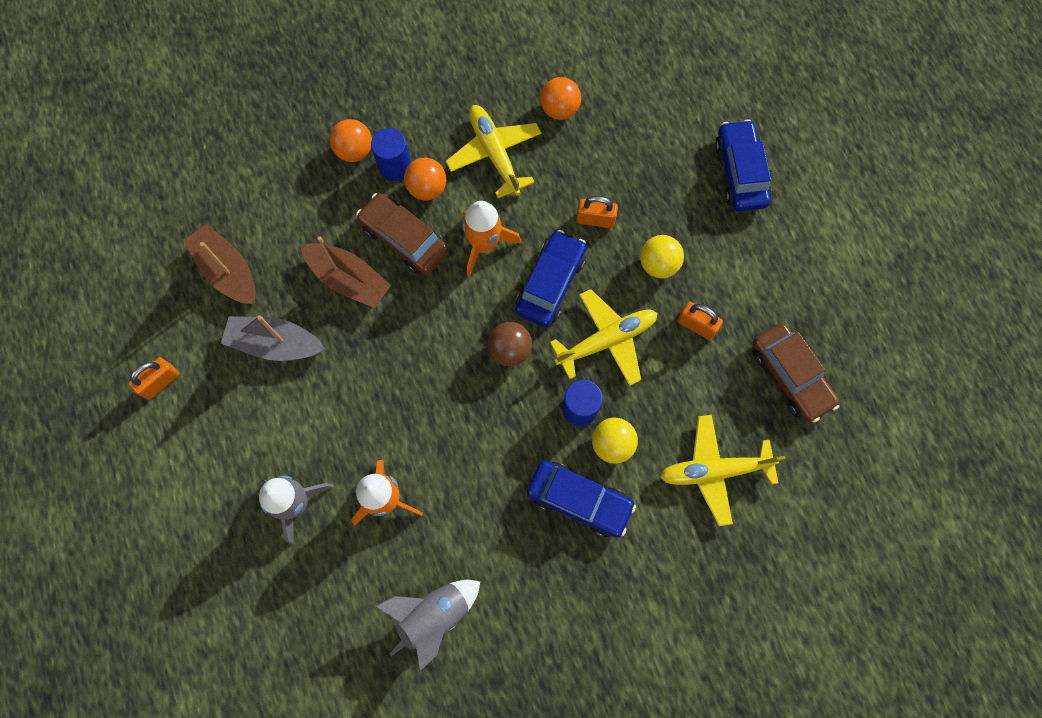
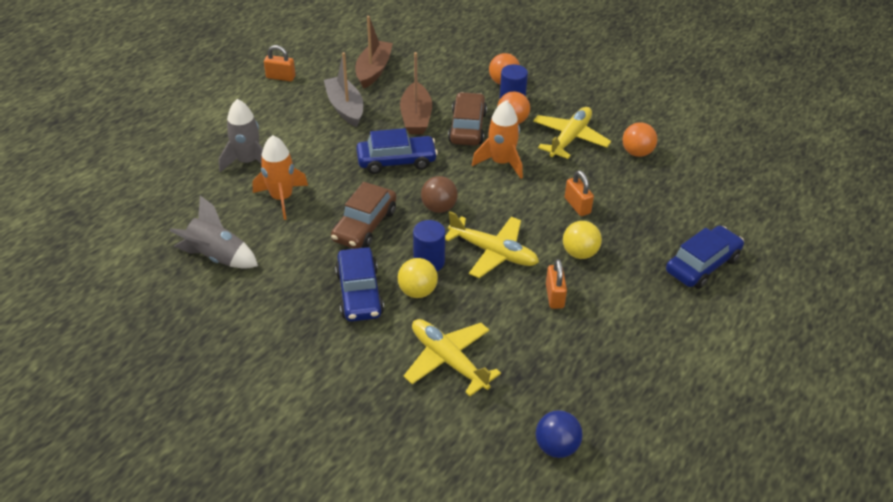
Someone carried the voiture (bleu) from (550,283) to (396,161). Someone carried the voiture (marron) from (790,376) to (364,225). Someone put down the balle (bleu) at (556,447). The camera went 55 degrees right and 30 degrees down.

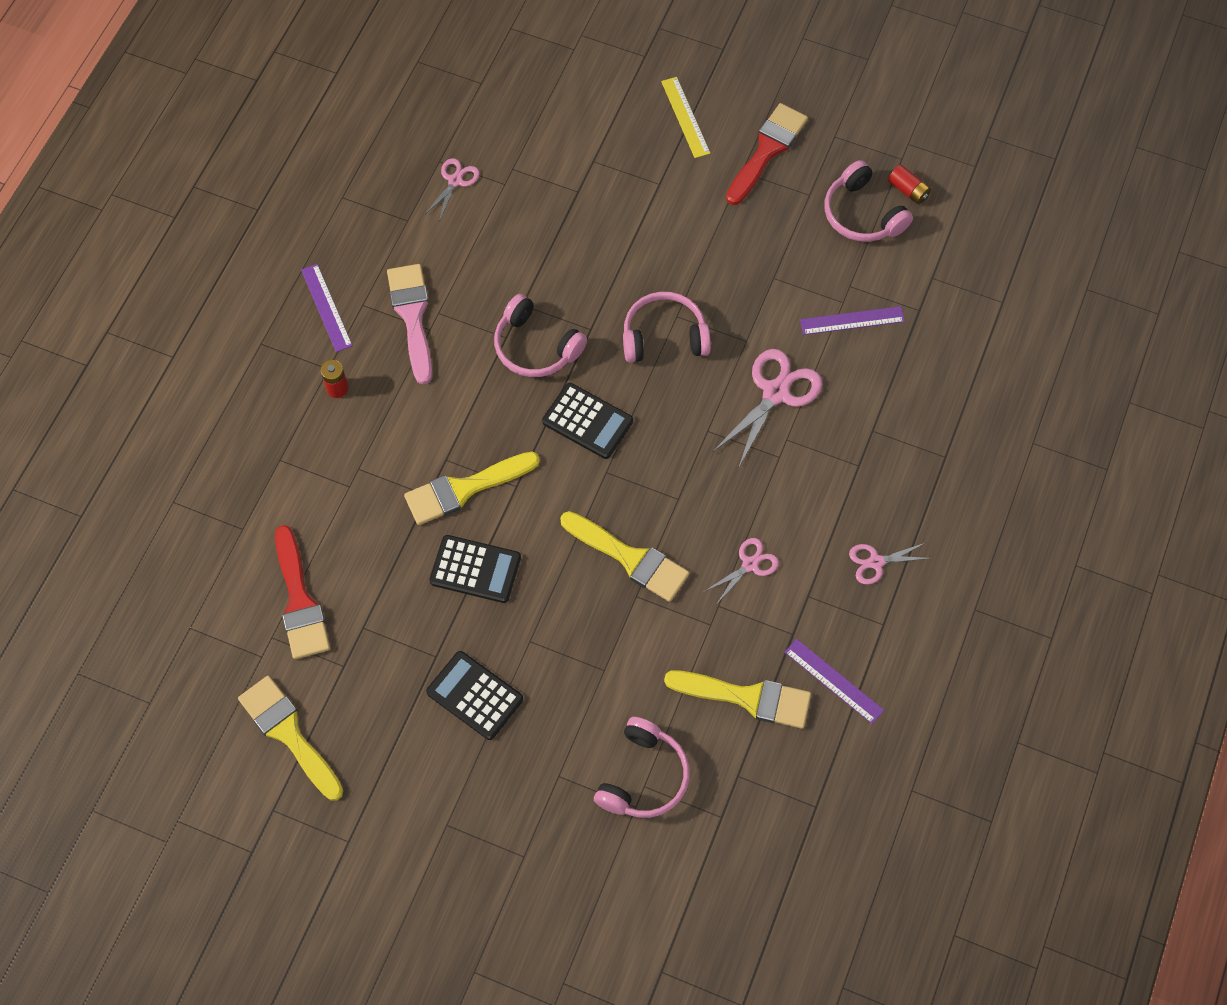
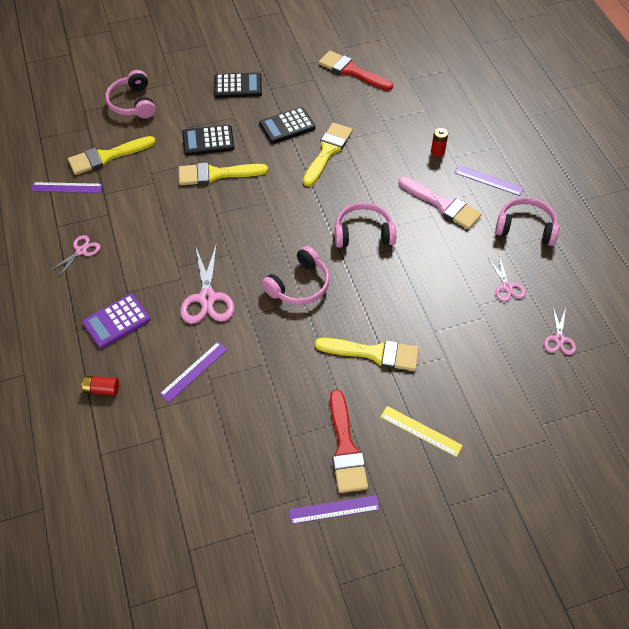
Someone carried the casque audio (rose) from (862,214) to (525,228). Someone carried the pile (rouge) from (908,190) to (101,389). Someone carried the calculatrice (noir) from (587,421) to (208,141). Someone carried the ciseaux (rose) from (750,564) to (559,339). Someone carried the pinceau (jaune) from (289,733) to (374,353). Someone put down the calculatrice (violet) at (116,321). Someone put down the règle (violet) at (334,509). The camera went 140 degrees right and 10 degrees down.

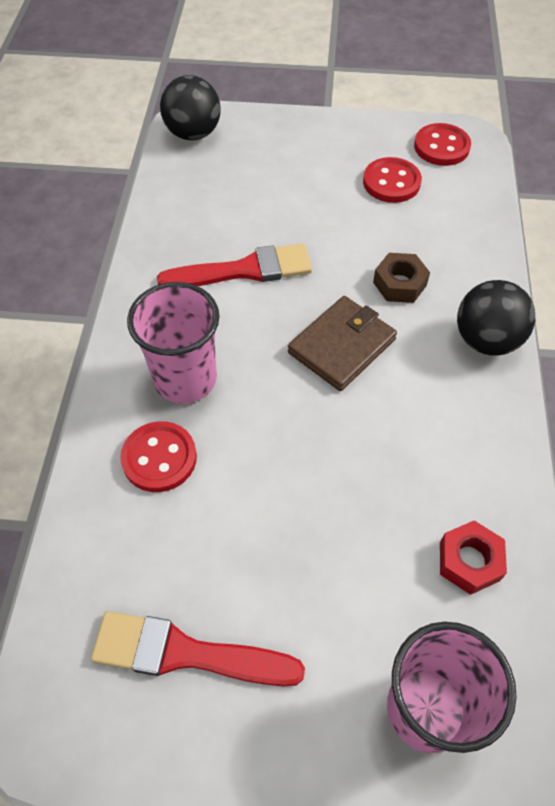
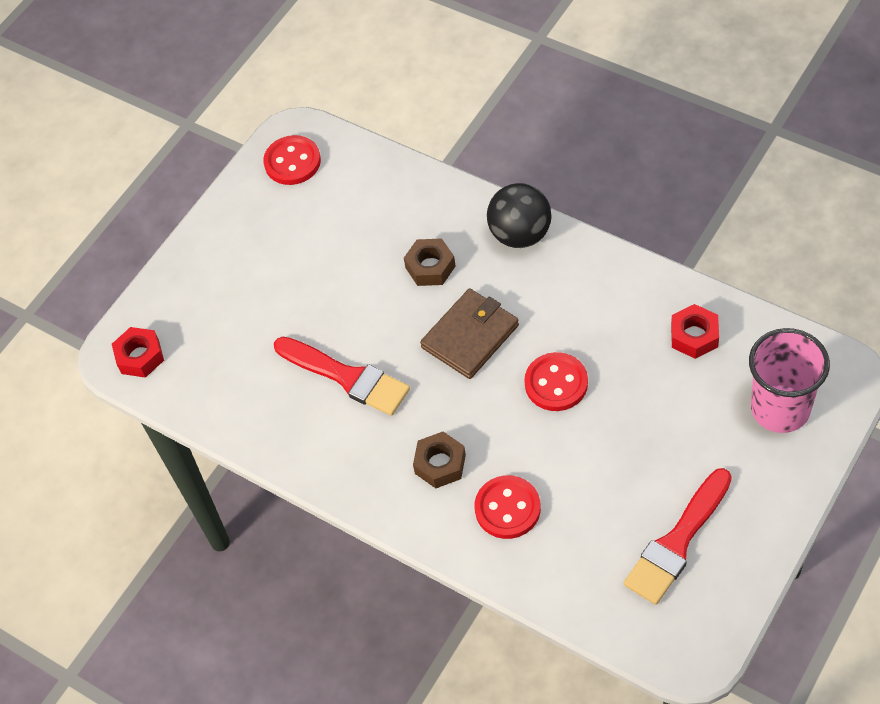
Someone swapped the balle (noir) at (193,134) for the écrou (rouge) at (140,357). Someone carried the bouton (rouge) from (391,182) to (556,383). Someone rotated the pinceau (rouge) at (244,270) by 105 degrees clockwise. Someone swapped the gobelet (rose) at (185,379) for the écrou (marron) at (440,464). Someone rotated the portefeuille (marron) at (342,346) by 60 degrees clockwise. The camera went 55 degrees left and 0 degrees up.

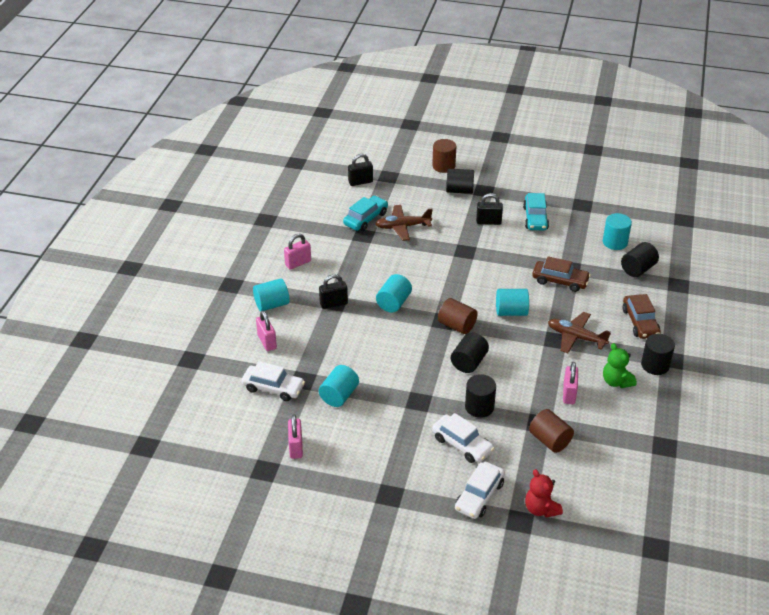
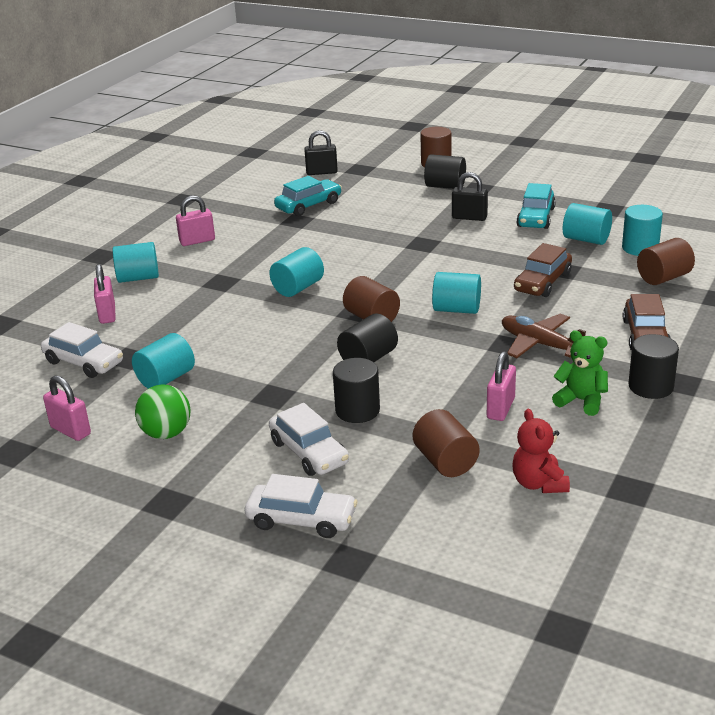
Someone took away the avion (marron) at (402,227). Someone repainted the cylindre (noir) at (638,269), which became the cylindre (marron) at (663,278). Someone rotated the voiture (marron) at (560,281) by 90 degrees clockwise. Someone took away the cadenas (noir) at (333,303). Someone rotated the ours en peluche (vert) at (616,382) by 135 degrees clockwise. Someone rotated the cadenas (rose) at (296,447) by 60 degrees counterclockwise. Someone rotated the voiture (blanc) at (479,496) by 120 degrees counterclockwise. Someone carried the ours en peluche (rouge) from (541,509) to (539,483). Someone put down the cylindre (turquoise) at (586,239). Someone put down the balle (vert) at (166,433). The camera went 15 degrees right and 10 degrees down.

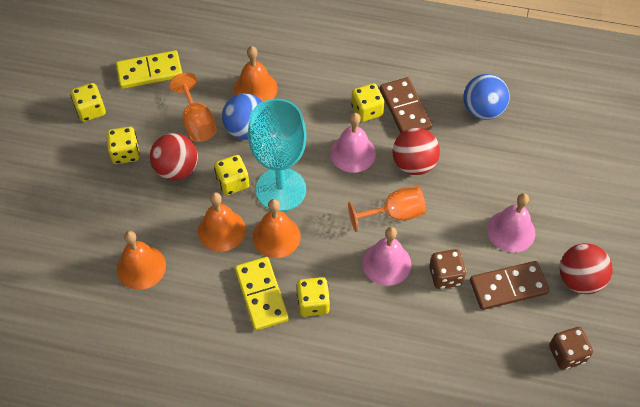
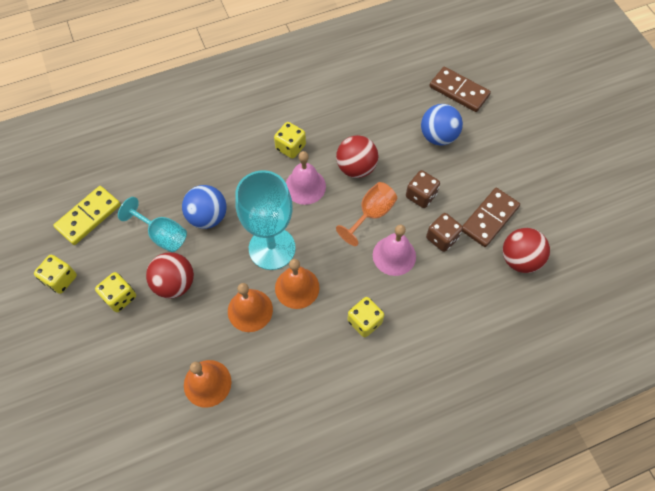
Someone took away the cloche (orange) at (255,88). Someone repainted the verre à pied (orange) at (197,122), which became the verre à pied (turquoise) at (162,235). Someone carried the balle (bleu) from (483,110) to (438,136). Someone carried the domino (marron) from (405,109) to (459,91). Someone took away the dé (jaune) at (233,182). Someone took away the cloche (rose) at (511,231). Someone carried the balle (rouge) from (579,279) to (519,259). Someone took away the domino (jaune) at (261,295). Someone carried the dé (marron) from (567,354) to (421,196). The camera went 35 degrees left and 5 degrees up.

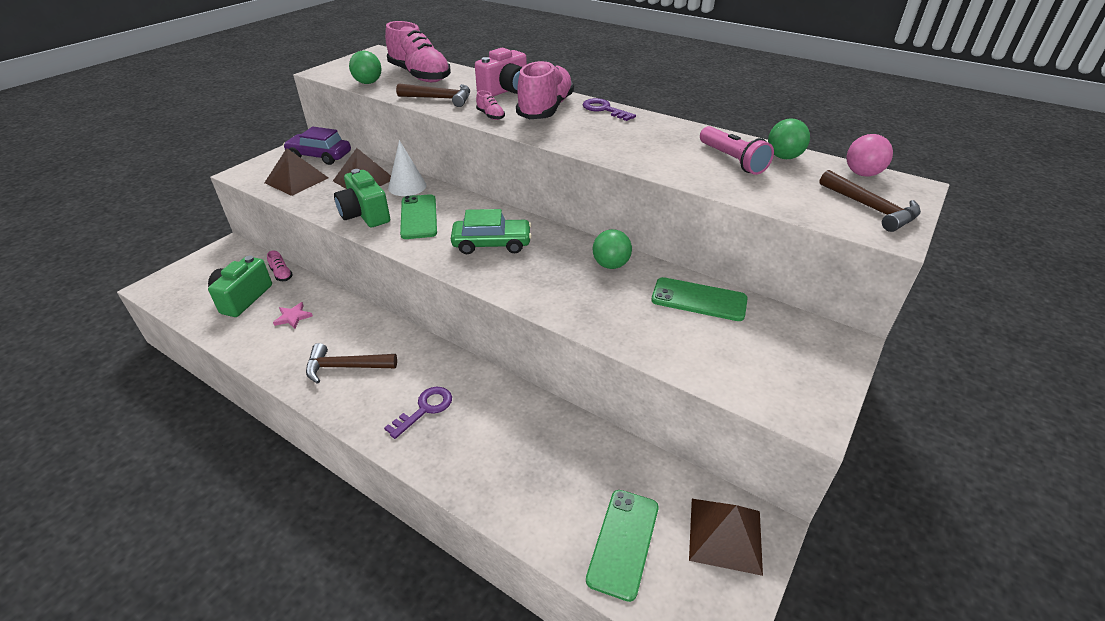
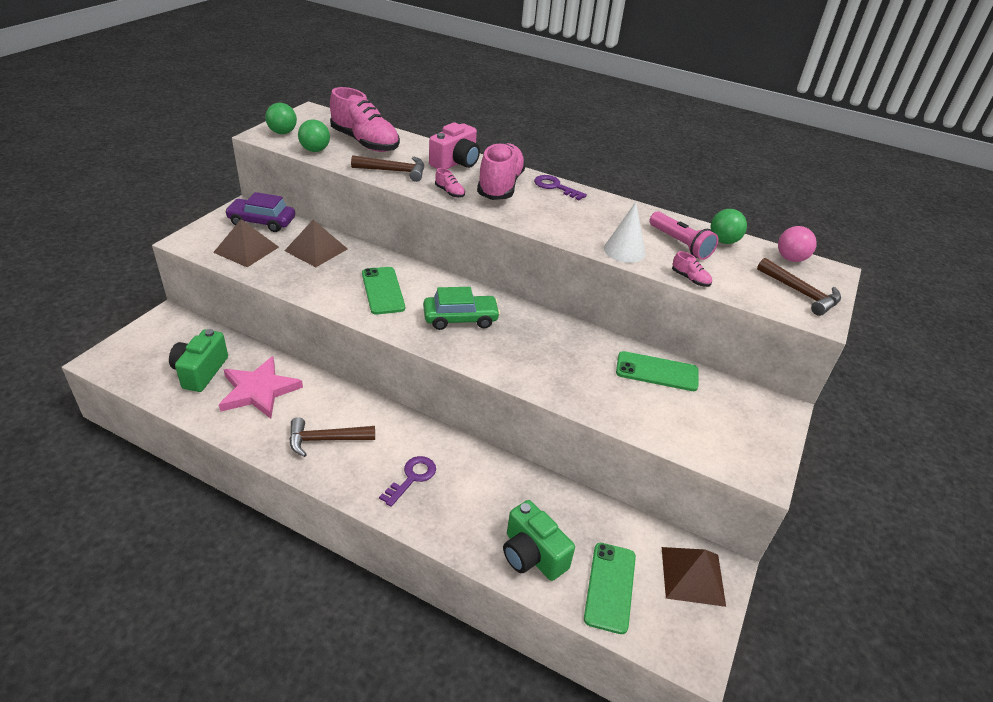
Someone carried the cône (blanc) from (407,186) to (624,251). Someone carried the appareil photo (vert) from (365,214) to (532,555). Someone carried the balle (vert) from (610,265) to (282,132). Someone carried the chaussure (rose) from (281,274) to (690,279). Someone scaled the étoile (rose) at (293,317) by 2.23. The camera went 10 degrees left and 0 degrees up.

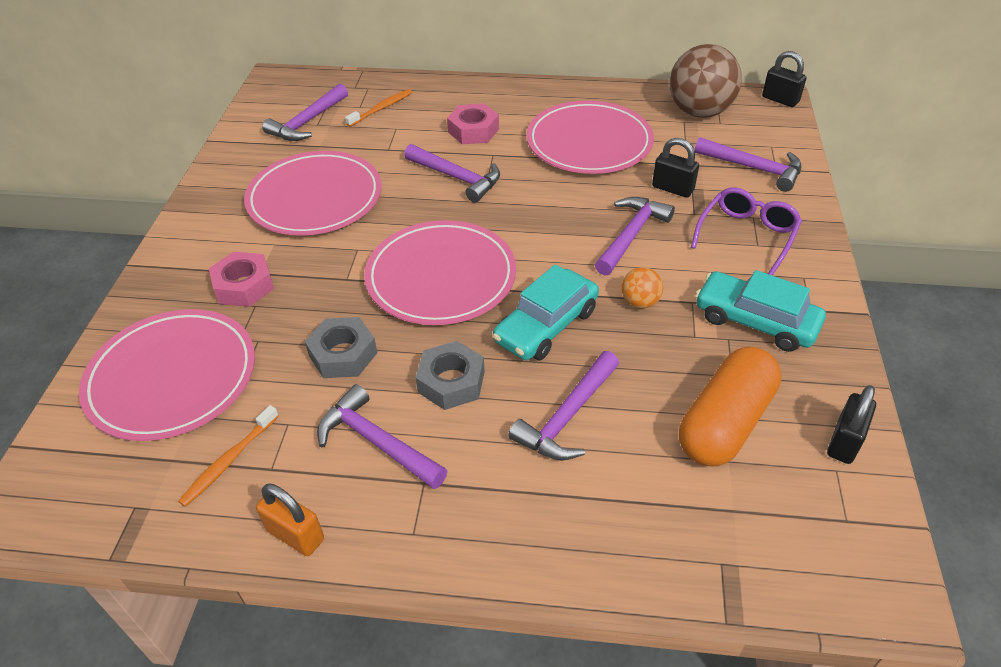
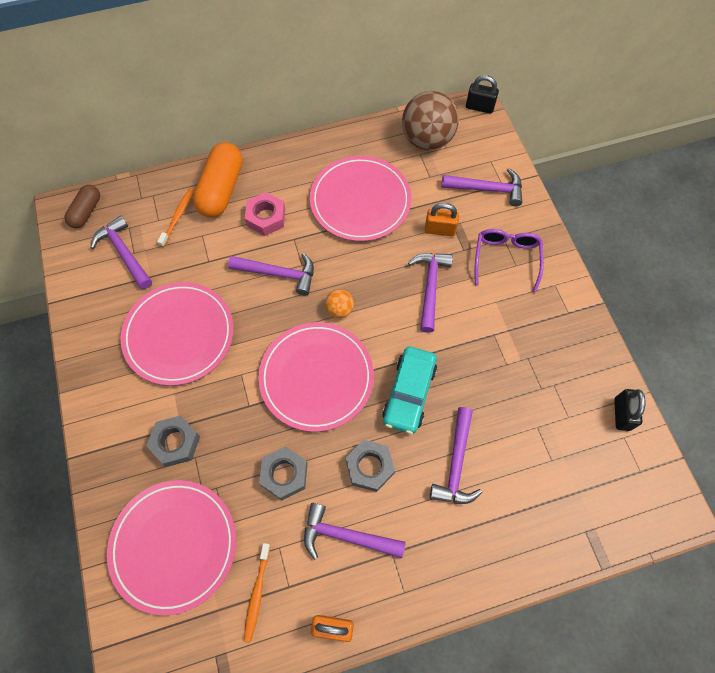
Someone rotated the marteau (violet) at (308,122) by 135 degrees clockwise. Someone repainted the cadenas (noir) at (672,188), which became the cadenas (orange) at (440,230). Someone repainted the écrou (rose) at (244,286), which became the écrou (gris) at (175,443). Someone carried the balle (orange) from (640,302) to (339,309). Someone took away the voiture (turquoise) at (755,321). Someone carried the gélule (orange) from (725,422) to (221,189). Someone put down the gélule (marron) at (86,212). The camera went 25 degrees left and 20 degrees up.

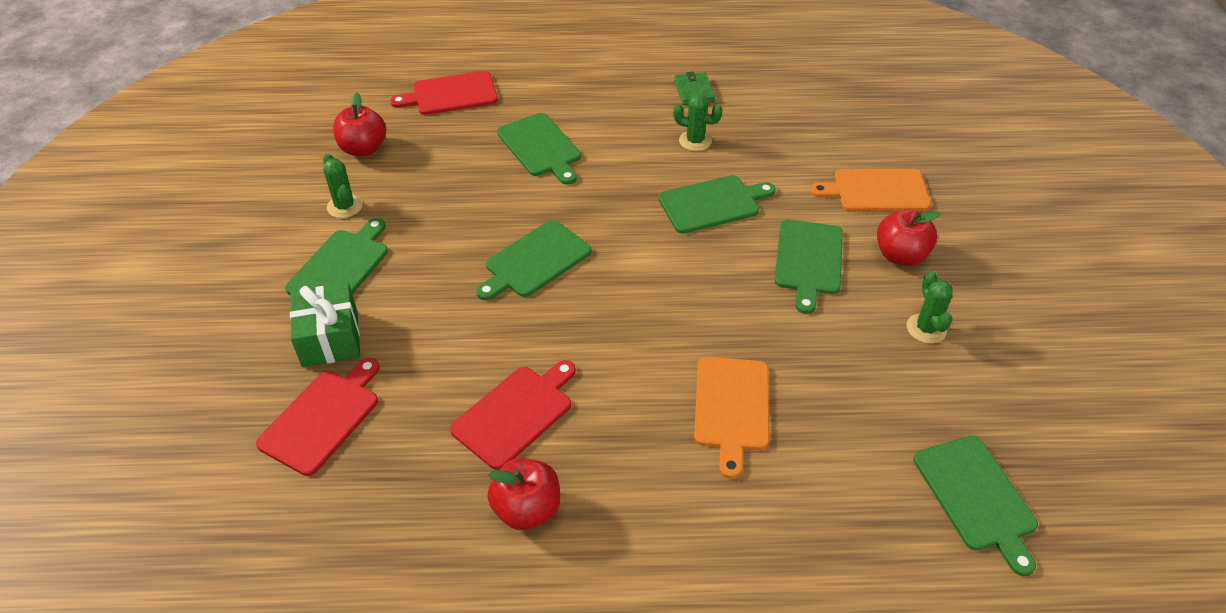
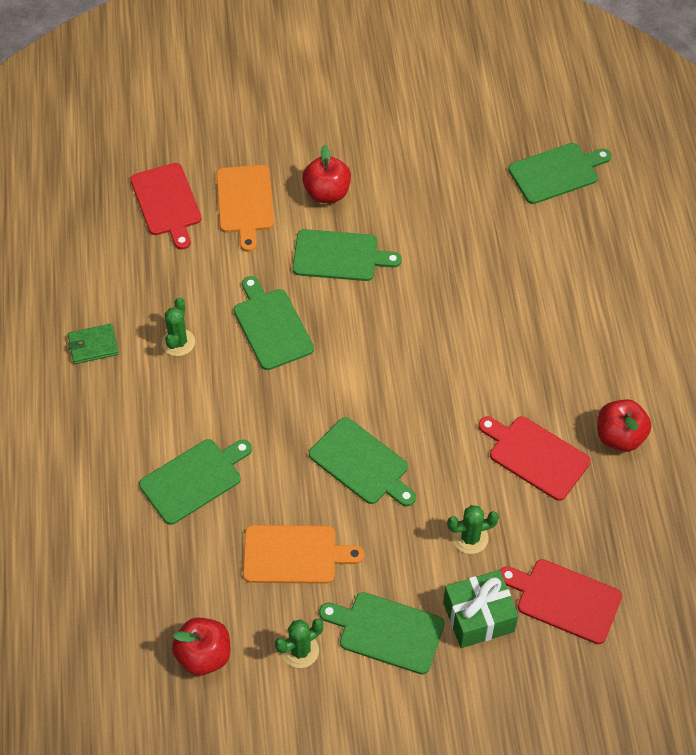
Someone carried the planche à découper (rouge) from (451,94) to (167,203). Someone carried the cactus (vert) from (926,328) to (470,538). Someone carried the planche à découper (orange) from (732,408) to (294,554). The camera went 95 degrees left and 10 degrees up.

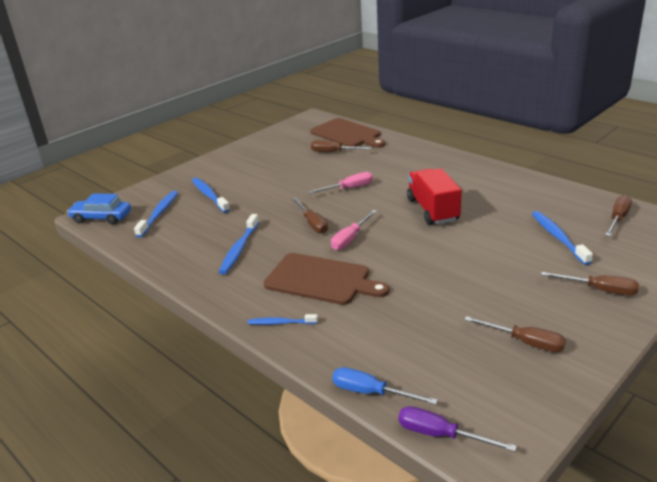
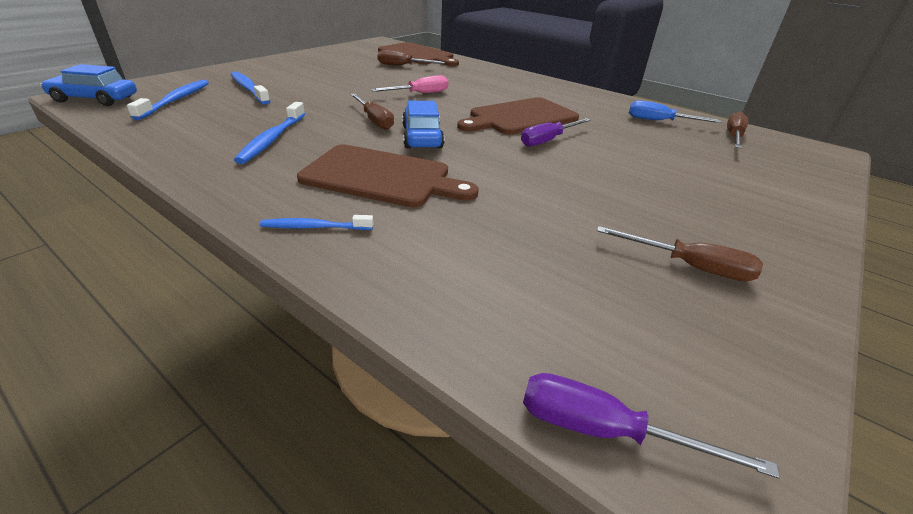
Someone swapped the camion (rouge) at (432,210) for the planche à découper (marron) at (520,117). Someone swapped the tournevis (rose) at (350,239) for the voiture (bleu) at (422,137). Someone took away the brosse à dents (bleu) at (558,237). Someone took away the tournevis (marron) at (599,290). Someone carried the tournevis (bleu) from (371,392) to (659,121). Someone put down the tournevis (violet) at (548,140). The camera went 10 degrees left and 5 degrees up.

